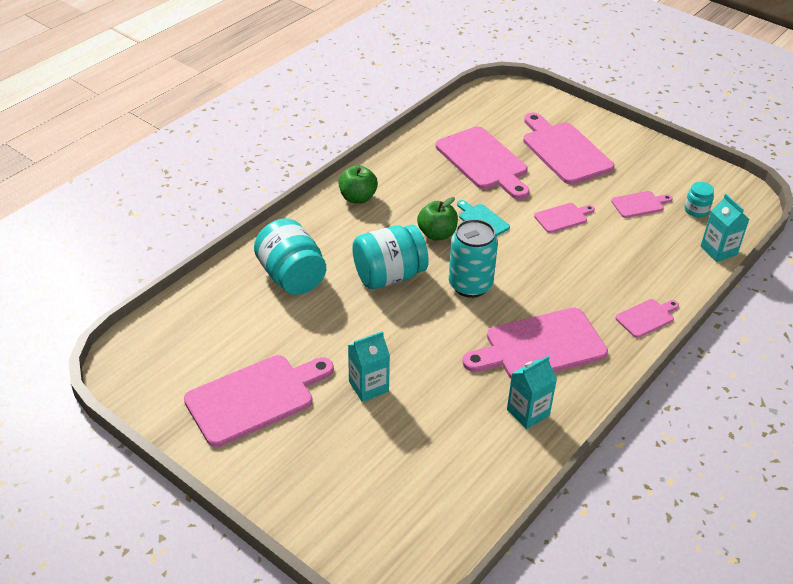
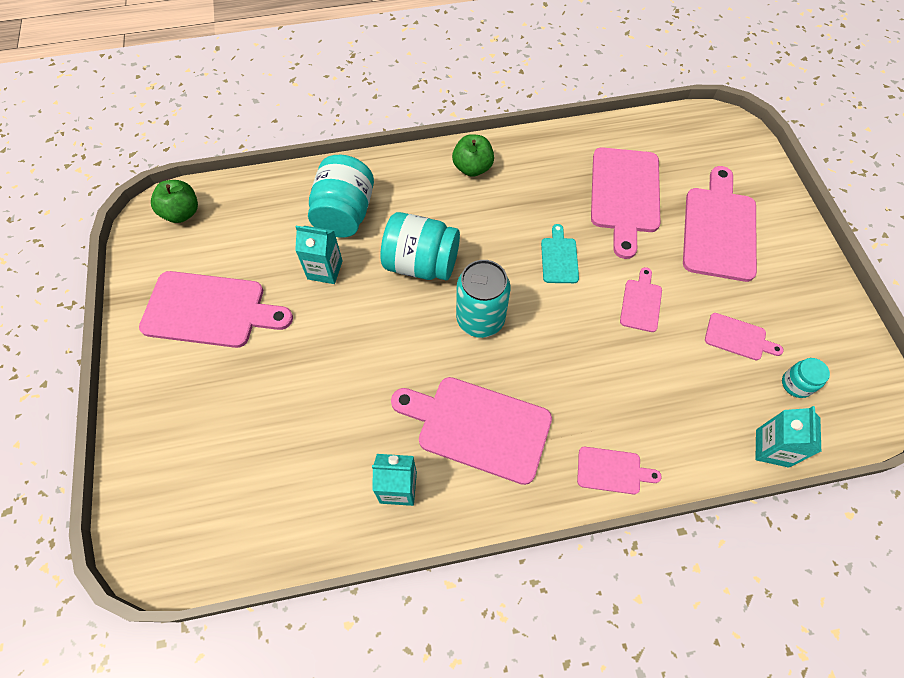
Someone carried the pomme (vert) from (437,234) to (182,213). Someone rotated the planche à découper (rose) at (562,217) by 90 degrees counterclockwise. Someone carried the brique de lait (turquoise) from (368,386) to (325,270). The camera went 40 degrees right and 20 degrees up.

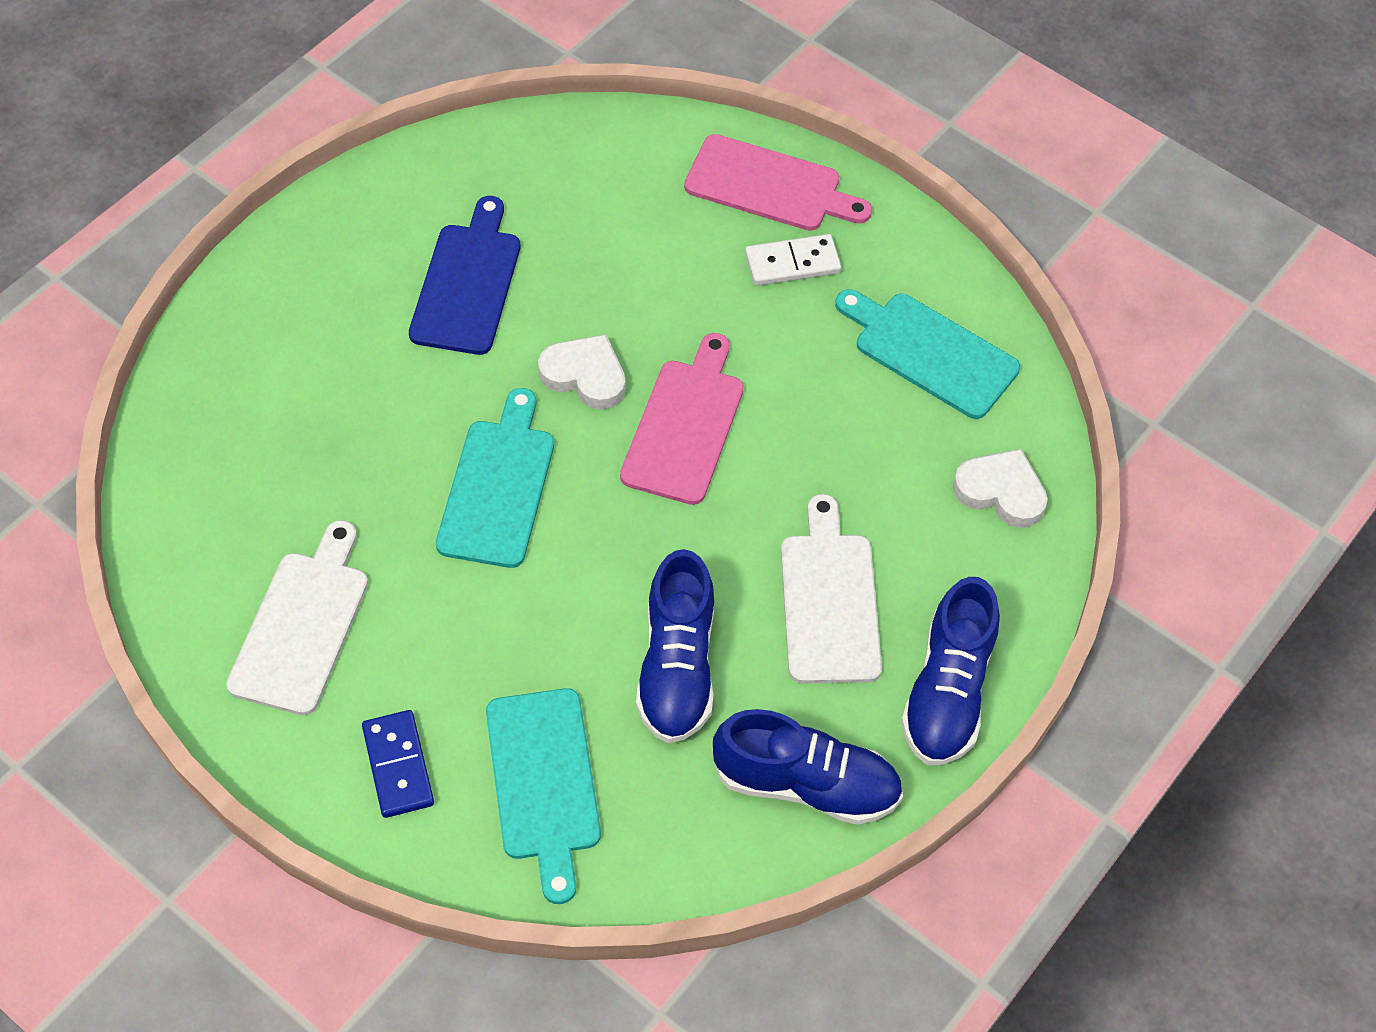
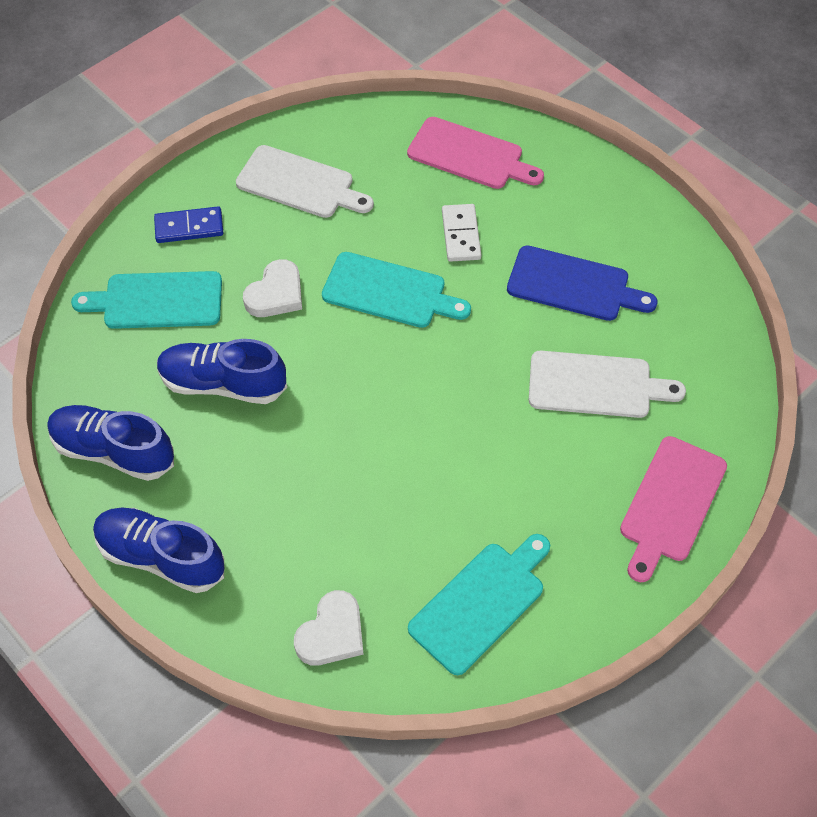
Someone carried the domino (blanc) from (792,263) to (460,235). Someone carried the planche à découper (rose) from (685,425) to (470,155). Someone carried the cœur (blanc) from (585,375) to (276,294). Someone carried the planche à découper (blanc) from (829,600) to (596,385). Someone rotated the chaussure (bleu) at (806,784) by 90 degrees clockwise. The camera went 100 degrees right and 0 degrees up.

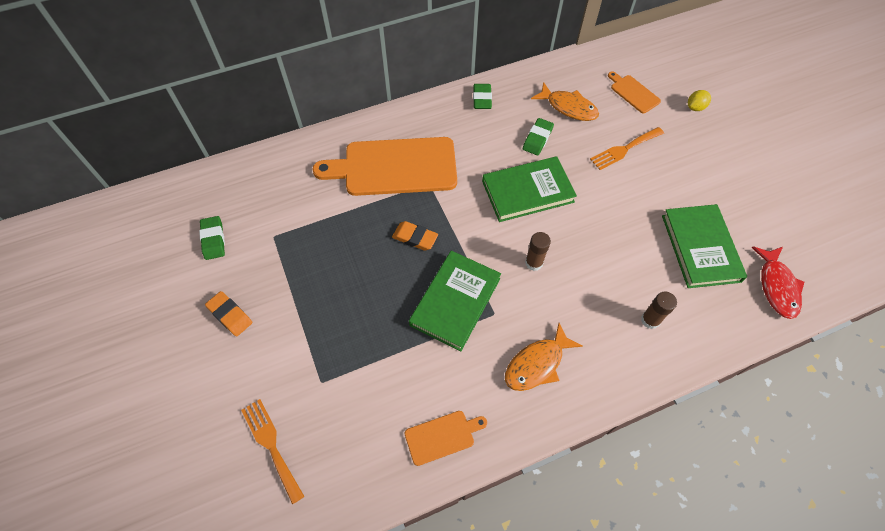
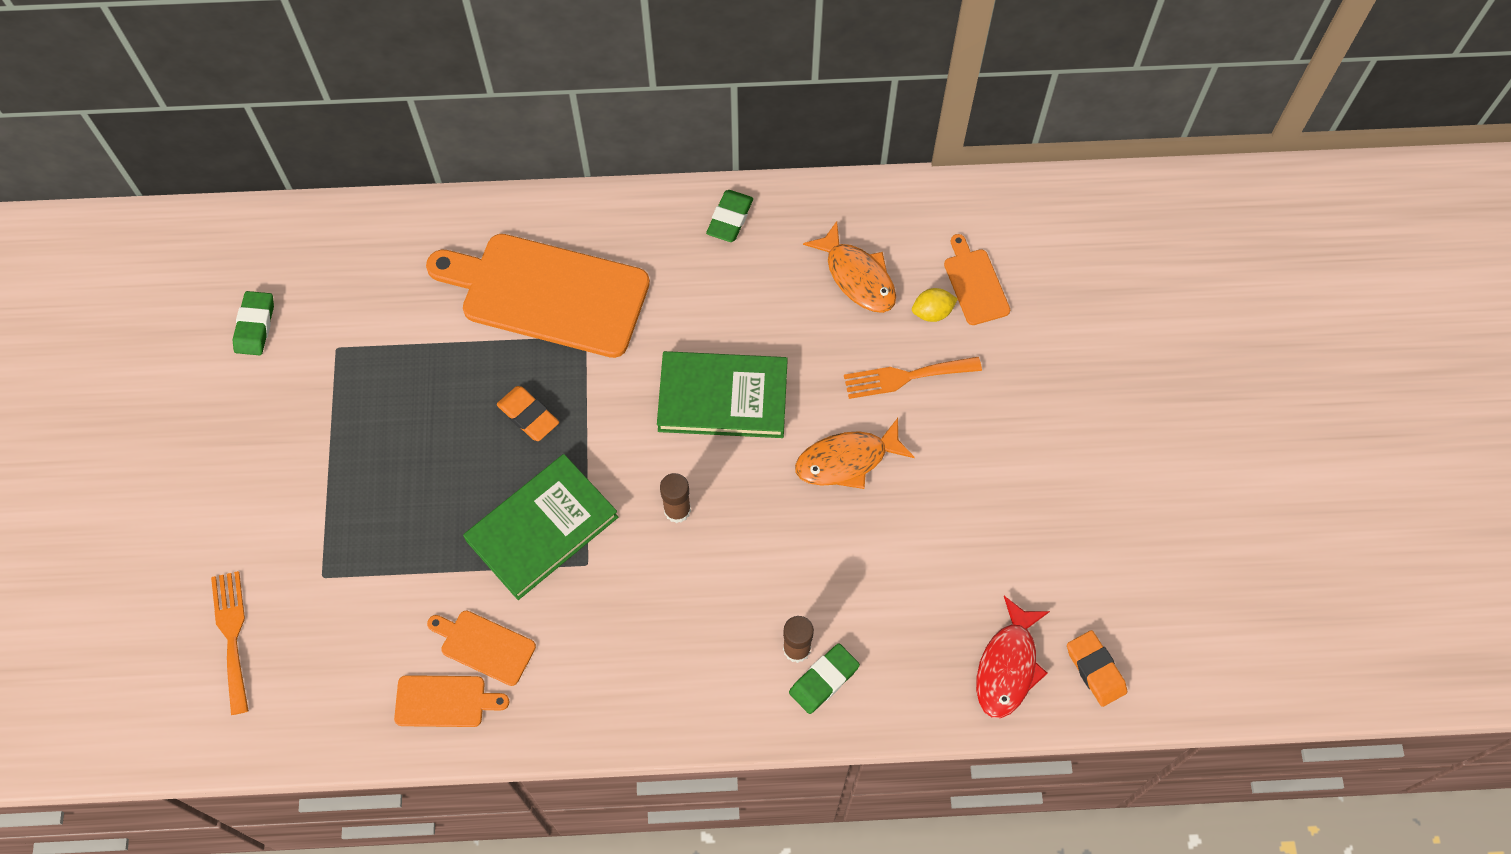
Someone carried the citron (jaune) from (695,107) to (932,312). Someone carried the gomme (vert) from (537,139) to (824,680). Someone took away the livre (vert) at (700,248). Someone carried the gomme (orange) from (230,315) to (1095,670). Someone carried the poisson (orange) from (537,364) to (847,460). Someone put down the planche à découper (orange) at (484,646). The camera went 20 degrees right and 5 degrees up.

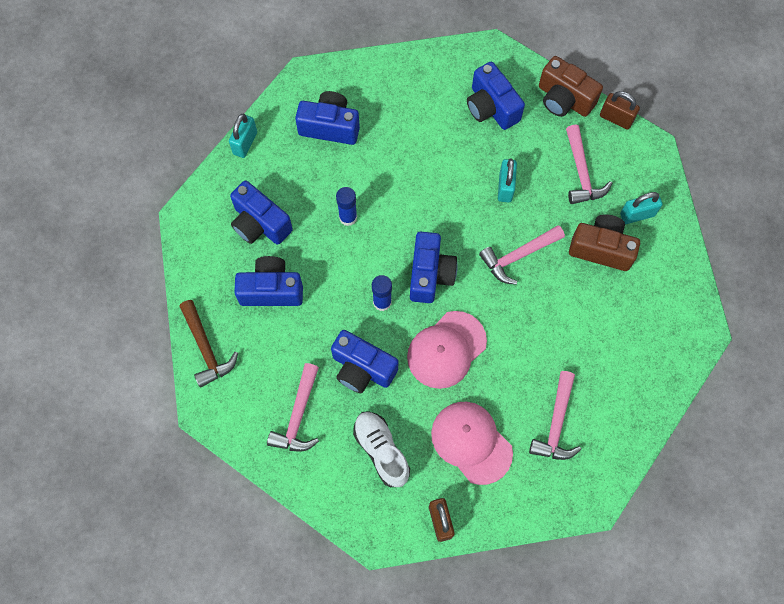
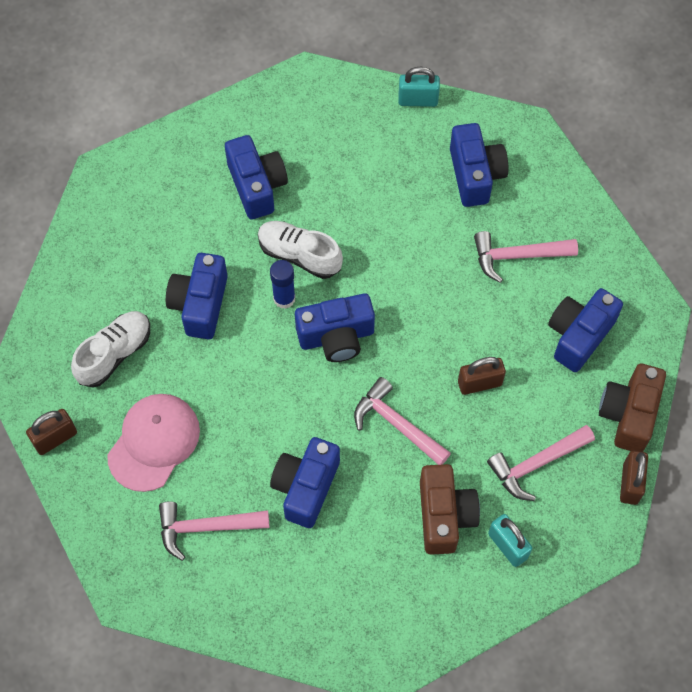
Someone repainted the cadenas (turquoise) at (505,187), which became the cadenas (marron) at (479,383). Someone carried the appareil photo (bleu) from (260,224) to (305,487). Someone took away the bâton de colle (bleu) at (348,217). Someone took away the marteau (marron) at (206,348). Someone took away the casquette (rose) at (446,349). Someone carried the marteau (rose) from (298,416) to (517,256). Someone put down the chaussure (blanc) at (299,255). The camera went 70 degrees right and 5 degrees down.

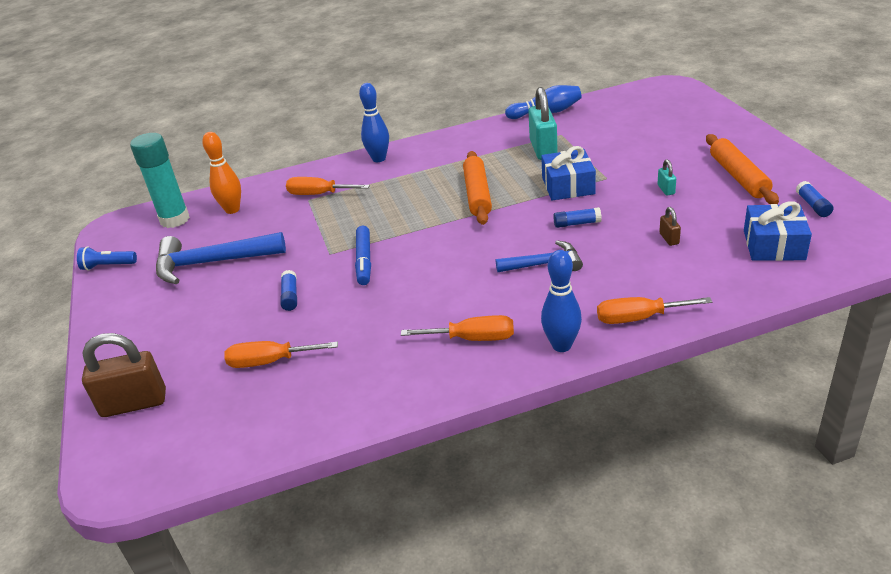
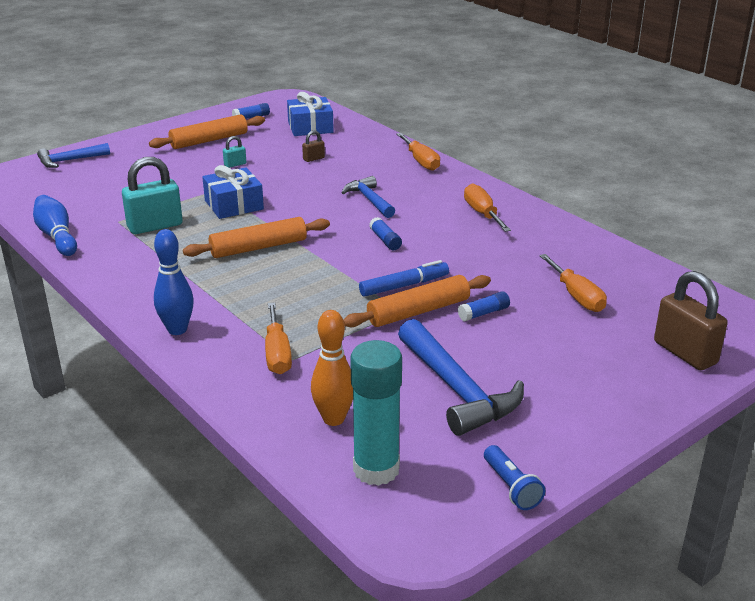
Someone carried the bâton de colle (bleu) from (576,223) to (385,240). Someone took away the quille (bleu) at (561,345). Someone put down the marteau (bleu) at (69,160). Someone put down the rouleau à pâtisserie (orange) at (418,311). The camera went 115 degrees left and 5 degrees down.

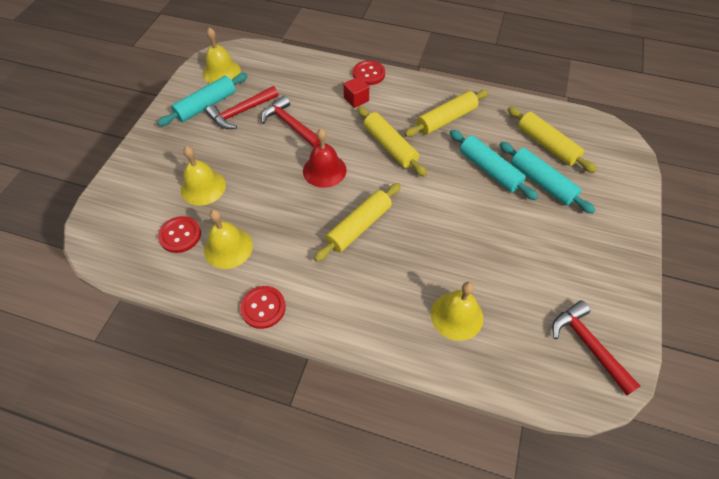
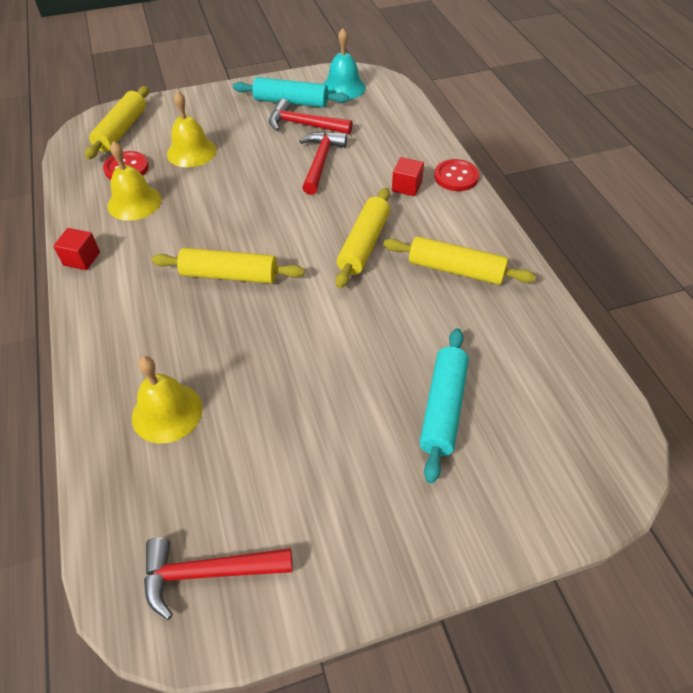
Someone repainted the cloche (jaune) at (221,72), which became the cloche (turquoise) at (343,87). Someone carried the rouleau à pâtisserie (jaune) from (547,145) to (121,130). Someone took away the cloche (rouge) at (324,170). Someone took away the rouleau à pâtisserie (turquoise) at (489,170). Someone swapped the bouton (rouge) at (263,308) for the cube (rouge) at (81,259). Someone rotated the marteau (rouge) at (588,345) by 120 degrees counterclockwise. The camera went 55 degrees right and 5 degrees down.

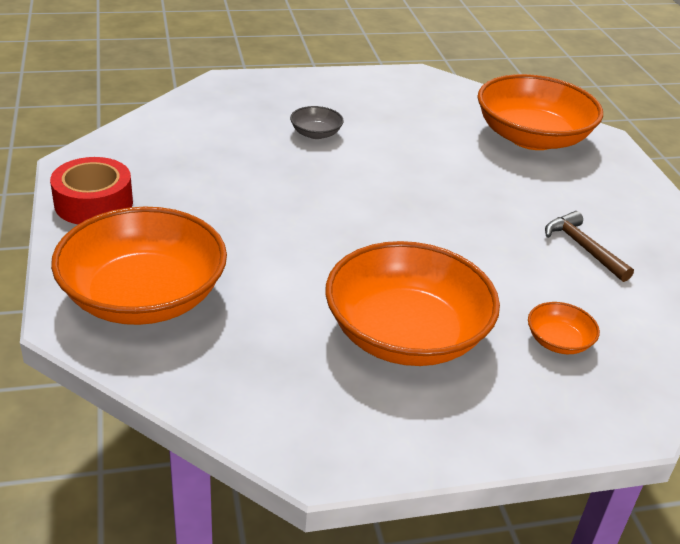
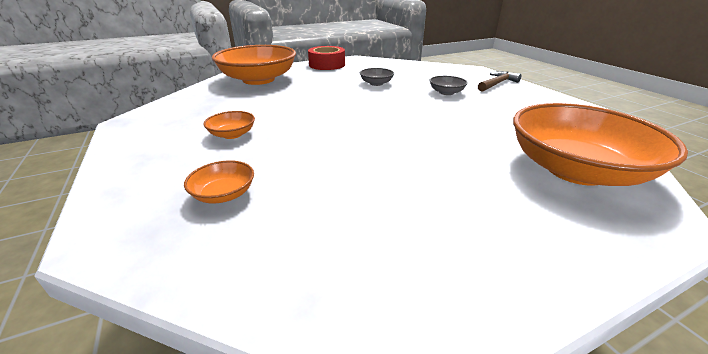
Someone carried the marteau (marron) from (583,248) to (497,84). Someone scaled the bol (orange) at (406,334) by 0.42. Someone put down the bol (gris) at (376,83). The camera went 80 degrees right and 5 degrees down.

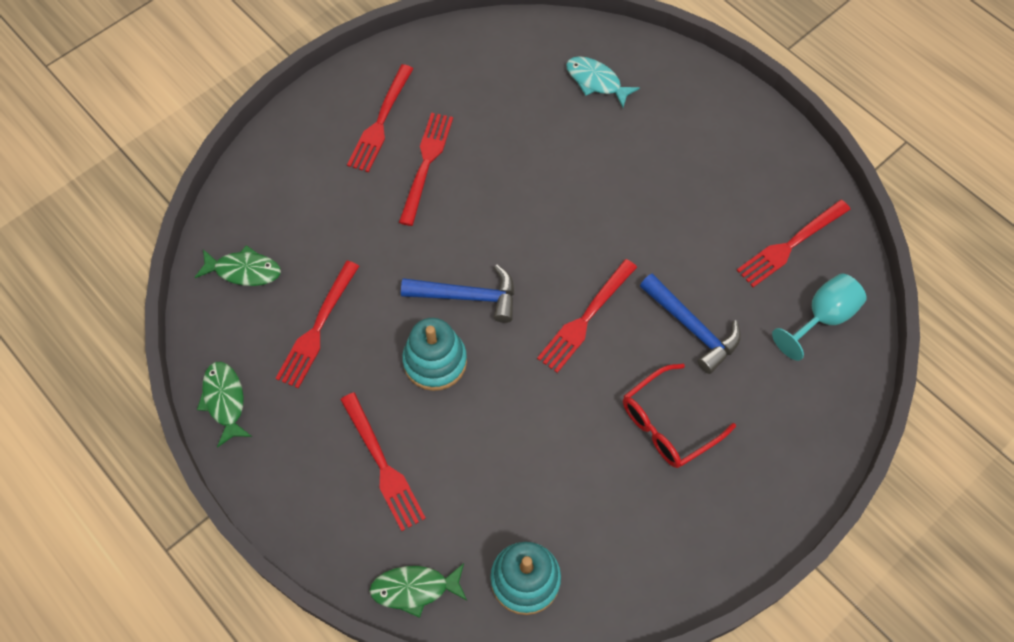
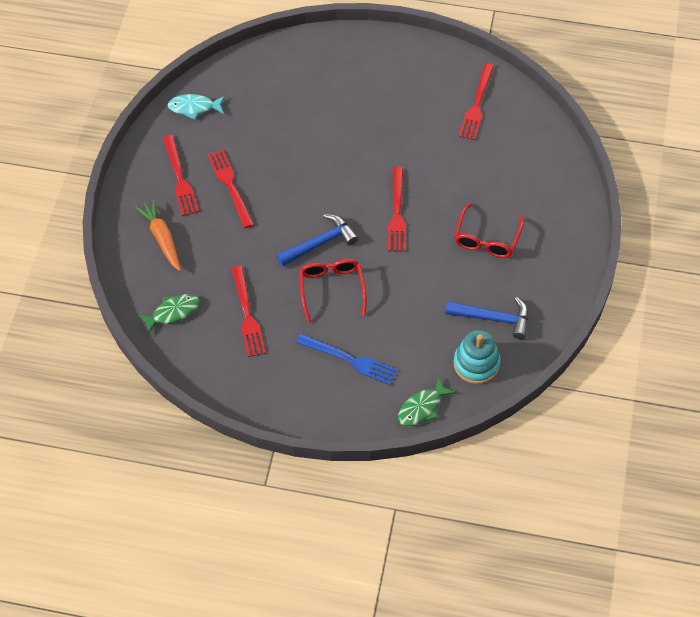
Someone carried the poisson (turquoise) from (596,81) to (194,107). Someone carried the marteau (bleu) from (692,328) to (493,318). Someone took away the verre à pied (turquoise) at (822,317). Someone swapped the jouet à empiler (turquoise) at (435,361) for the lunettes (rouge) at (332,289). Someone took away the poisson (vert) at (225,401). Someone repainted the fourchette (rouge) at (383,466), which became the fourchette (bleu) at (351,360). Someone put down the carotte (orange) at (162,238). The camera went 35 degrees left and 5 degrees down.

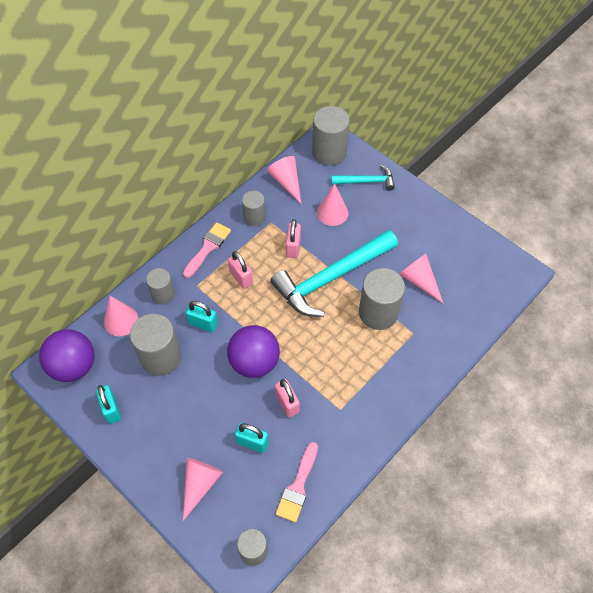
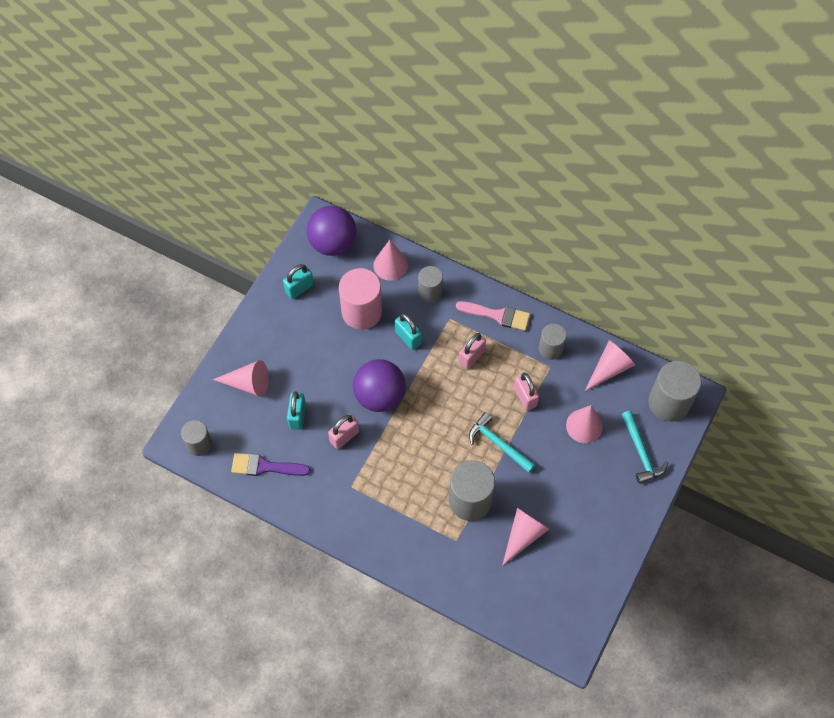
Someone rotated the cadenas (rose) at (293,247) by 75 degrees clockwise. Someone scaled the marteau (turquoise) at (331,278) by 0.51. Someone rotated the cadenas (turquoise) at (203,324) by 45 degrees counterclockwise. Someone repainted the cylindre (gris) at (161,357), which became the cylindre (rose) at (361,312). Someone repainted the pinceau (rose) at (298,486), which became the pinceau (violet) at (265,466). The camera went 75 degrees right and 5 degrees up.

